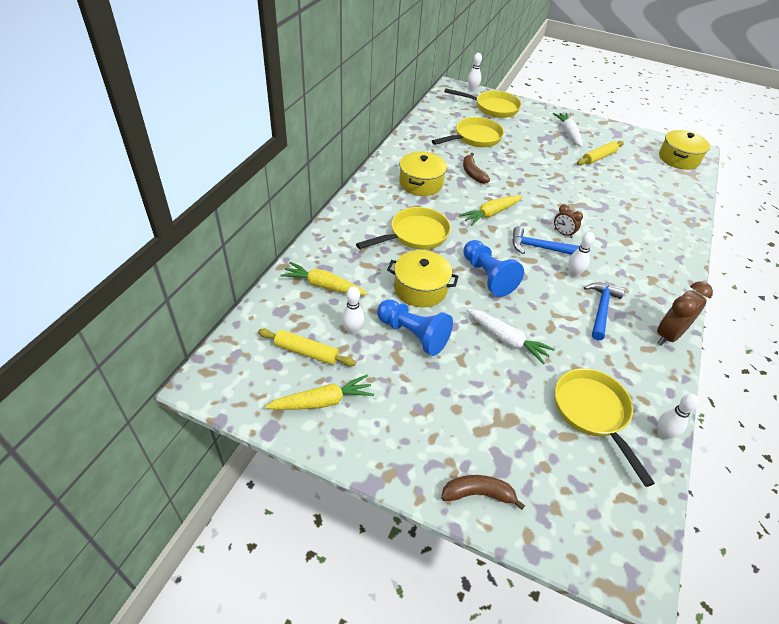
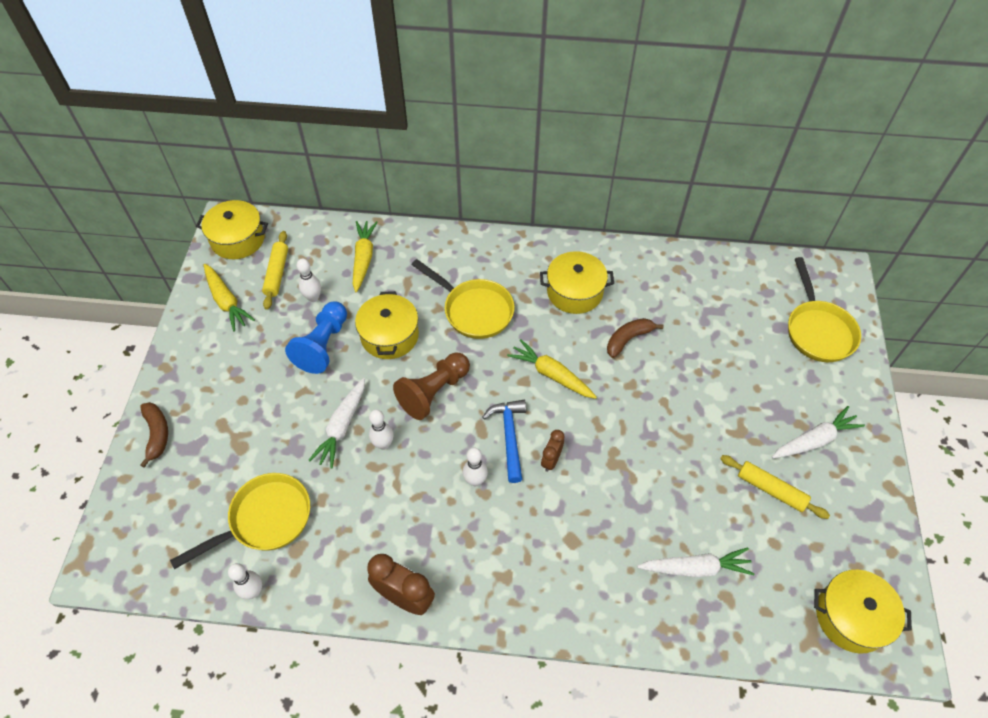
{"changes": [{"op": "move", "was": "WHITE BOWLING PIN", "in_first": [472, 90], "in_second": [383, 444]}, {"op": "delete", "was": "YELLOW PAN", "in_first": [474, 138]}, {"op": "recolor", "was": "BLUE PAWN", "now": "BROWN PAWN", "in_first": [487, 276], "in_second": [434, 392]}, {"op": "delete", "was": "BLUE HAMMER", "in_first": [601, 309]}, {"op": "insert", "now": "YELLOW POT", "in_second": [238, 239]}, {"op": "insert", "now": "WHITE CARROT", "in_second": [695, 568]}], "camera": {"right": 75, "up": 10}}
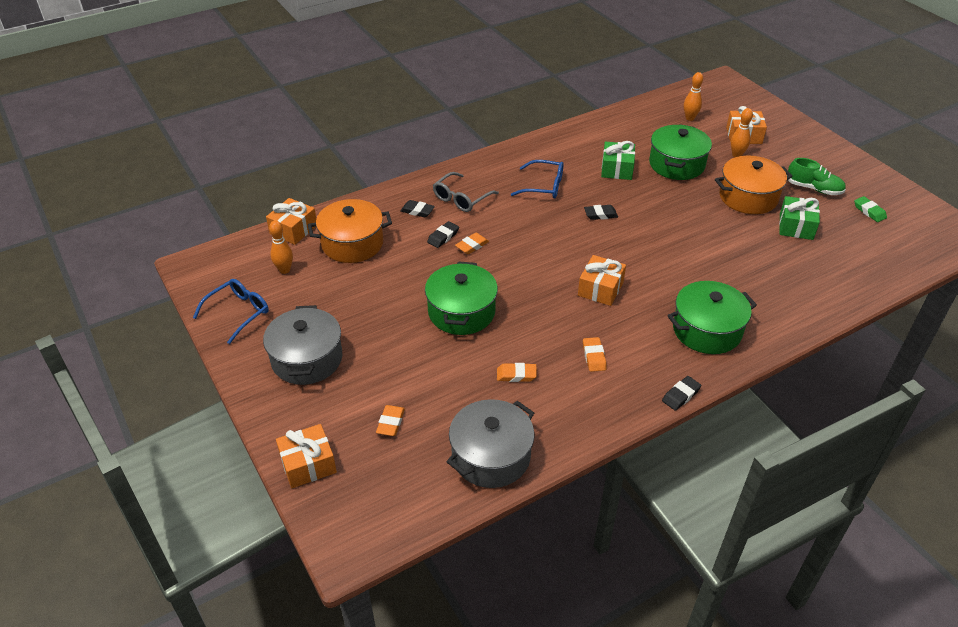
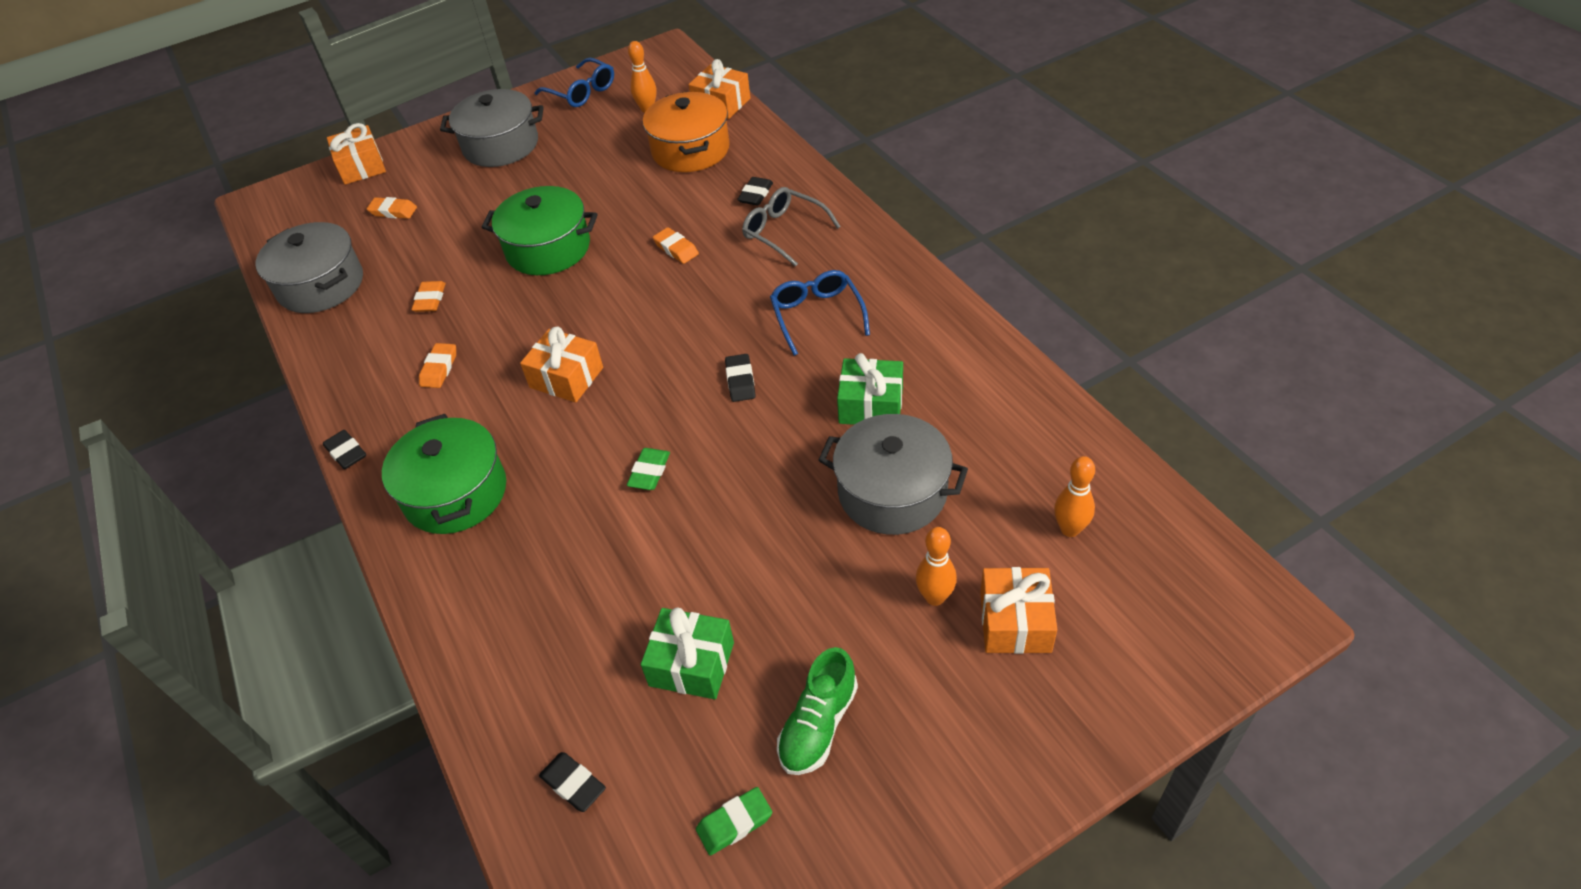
{"changes": [{"op": "recolor", "was": "GREEN POT", "now": "GREY POT", "in_first": [676, 164], "in_second": [892, 492]}, {"op": "delete", "was": "ORANGE POT", "in_first": [748, 197]}, {"op": "rotate", "was": "BLUE GLASSES", "in_first": [544, 186], "in_second": [817, 315], "clockwise": 150}, {"op": "move", "was": "BLACK ERASER", "in_first": [443, 237], "in_second": [573, 784]}, {"op": "rotate", "was": "ORANGE ERASER", "in_first": [594, 356], "in_second": [439, 369], "clockwise": -75}, {"op": "insert", "now": "GREEN ERASER", "in_second": [649, 472]}], "camera": {"right": 95, "up": 5}}
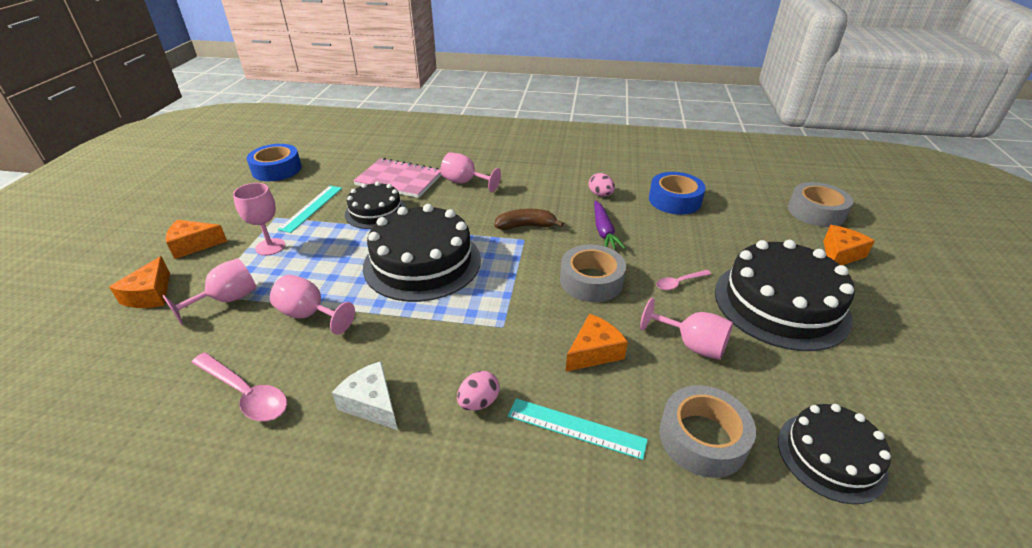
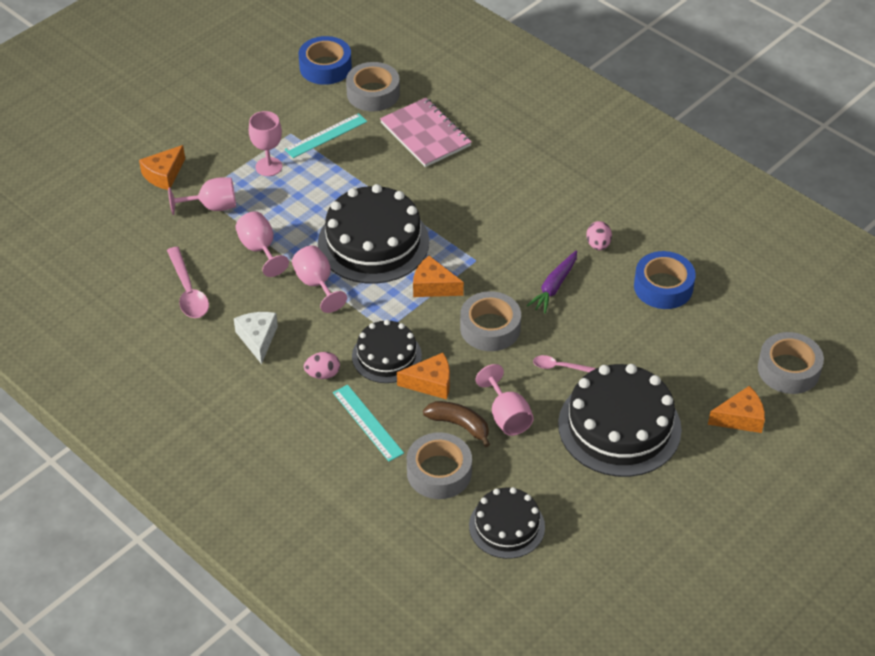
{"changes": [{"op": "move", "was": "PINK GOBLET", "in_first": [465, 182], "in_second": [316, 284]}, {"op": "move", "was": "BLACK CAKE", "in_first": [375, 212], "in_second": [386, 356]}, {"op": "move", "was": "BROWN BANANA", "in_first": [526, 226], "in_second": [459, 425]}, {"op": "move", "was": "ORANGE CHEESE", "in_first": [193, 245], "in_second": [433, 286]}, {"op": "insert", "now": "GREY TAPE", "in_second": [373, 93]}], "camera": {"right": 35, "up": 10}}
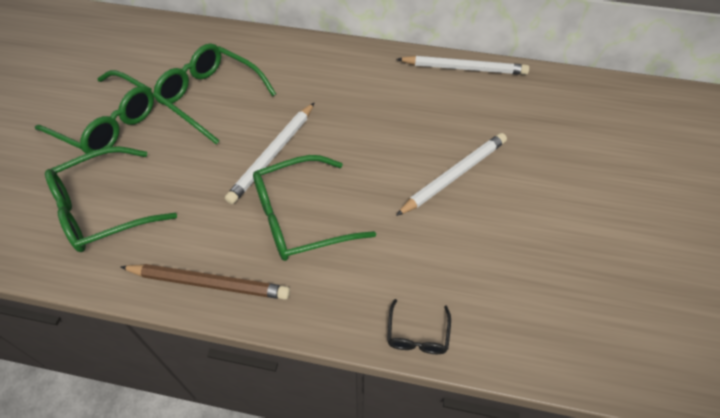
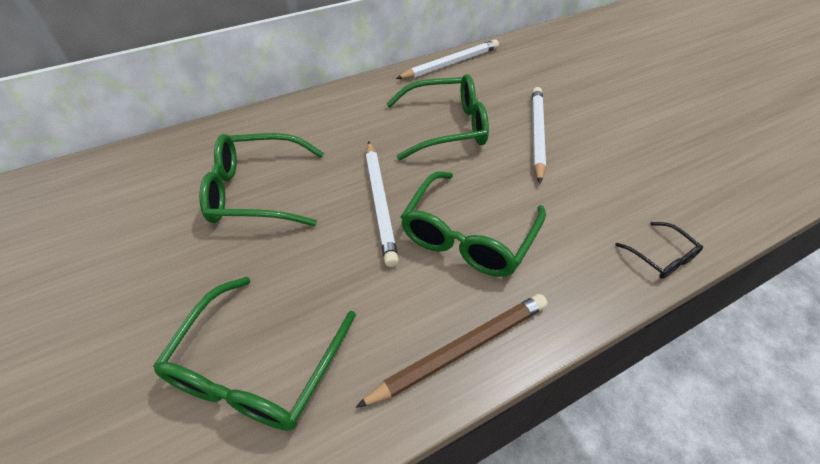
{"changes": [{"op": "move", "was": "GREEN GLASSES", "in_first": [107, 124], "in_second": [446, 127]}], "camera": {"right": -40, "up": -5}}
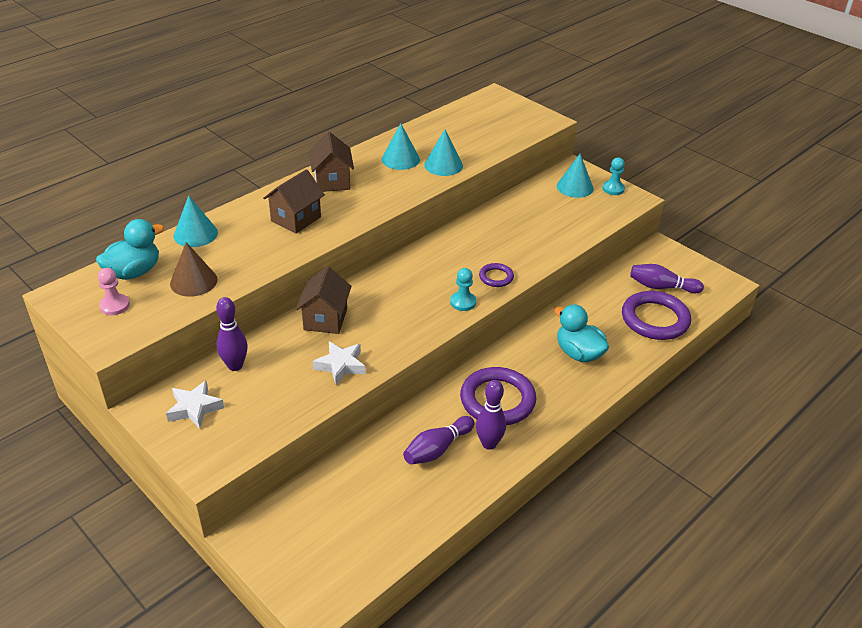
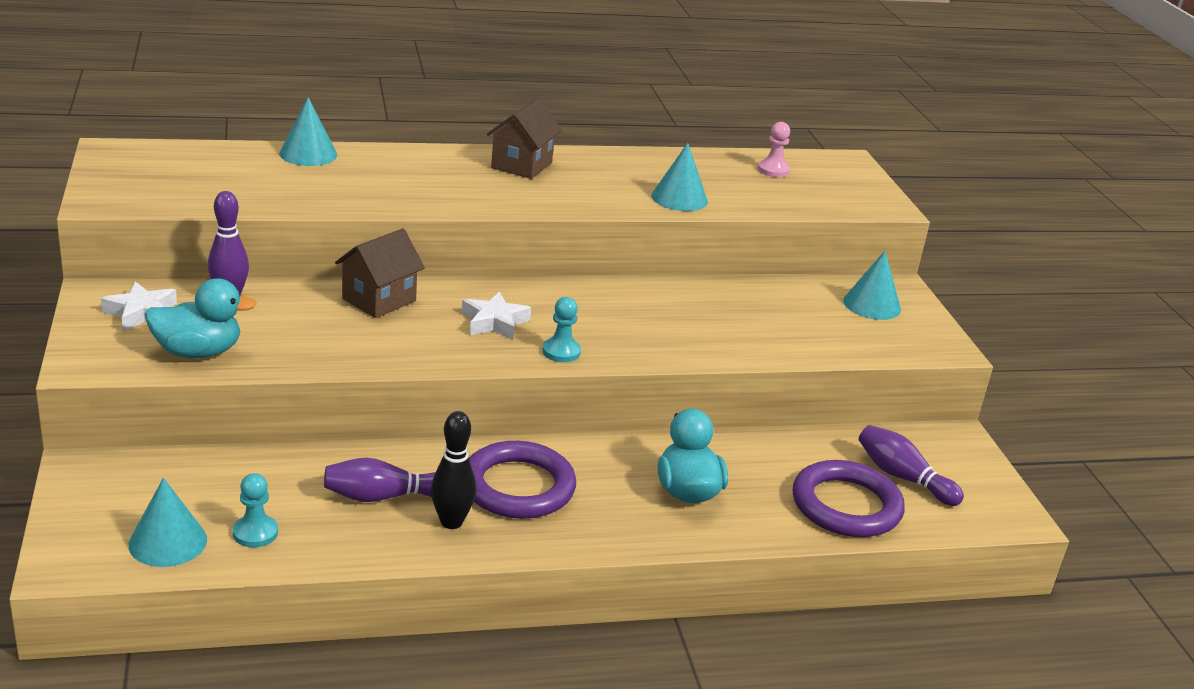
{"changes": [{"op": "move", "was": "TURQUOISE CONE", "in_first": [400, 159], "in_second": [168, 542]}, {"op": "move", "was": "TURQUOISE PAWN", "in_first": [613, 189], "in_second": [255, 533]}, {"op": "delete", "was": "BROWN HOUSE", "in_first": [296, 219]}, {"op": "move", "was": "TURQUOISE DUCK", "in_first": [134, 272], "in_second": [198, 352]}, {"op": "delete", "was": "BROWN CONE", "in_first": [193, 281]}, {"op": "delete", "was": "PURPLE RING", "in_first": [496, 277]}, {"op": "move", "was": "PINK PAWN", "in_first": [115, 306], "in_second": [773, 170]}, {"op": "move", "was": "WHITE STAR", "in_first": [341, 366], "in_second": [494, 322]}, {"op": "recolor", "was": "PURPLE BOWLING PIN", "now": "BLACK BOWLING PIN", "in_first": [489, 444], "in_second": [451, 522]}], "camera": {"right": 30, "up": -10}}
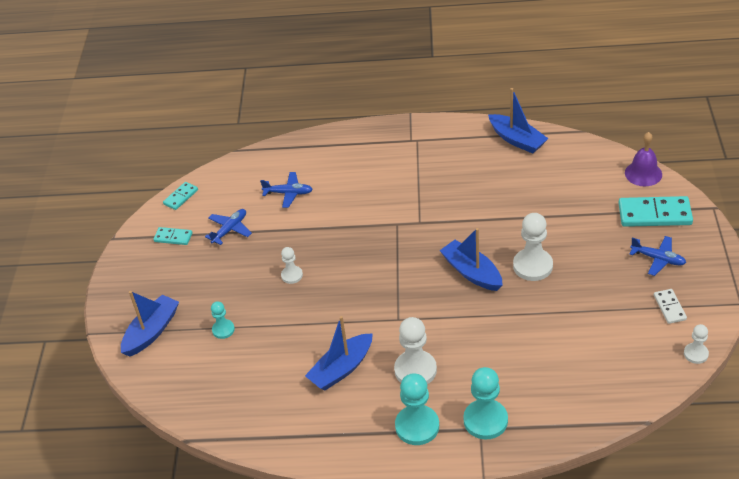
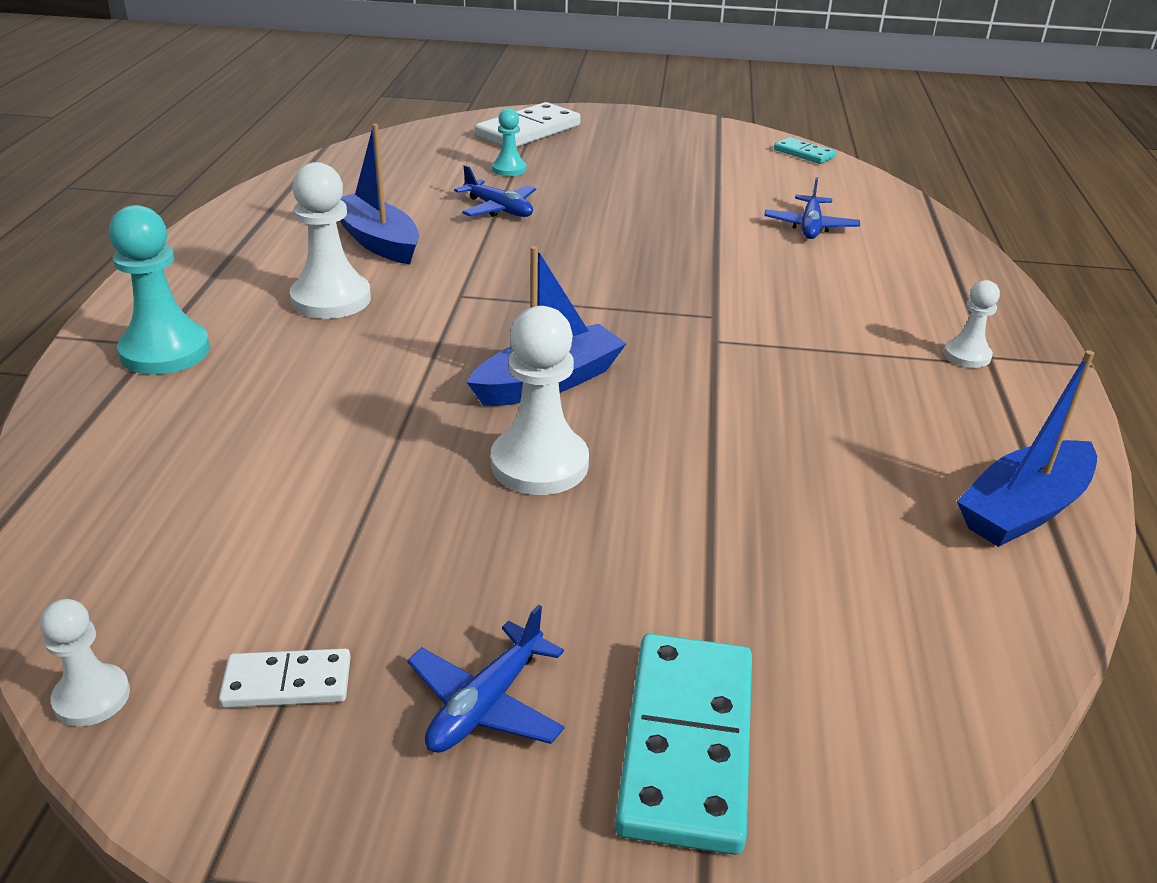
{"changes": [{"op": "delete", "was": "PURPLE BELL", "in_first": [643, 173]}, {"op": "move", "was": "BLUE PLANE", "in_first": [230, 230], "in_second": [499, 209]}, {"op": "delete", "was": "TURQUOISE DOMINO", "in_first": [173, 237]}, {"op": "move", "was": "WHITE PAWN", "in_first": [292, 275], "in_second": [967, 355]}, {"op": "replace", "was": "BLUE BOAT", "now": "WHITE DOMINO", "in_first": [151, 332], "in_second": [528, 131]}, {"op": "delete", "was": "TURQUOISE PAWN", "in_first": [417, 426]}], "camera": {"right": 90, "up": -10}}
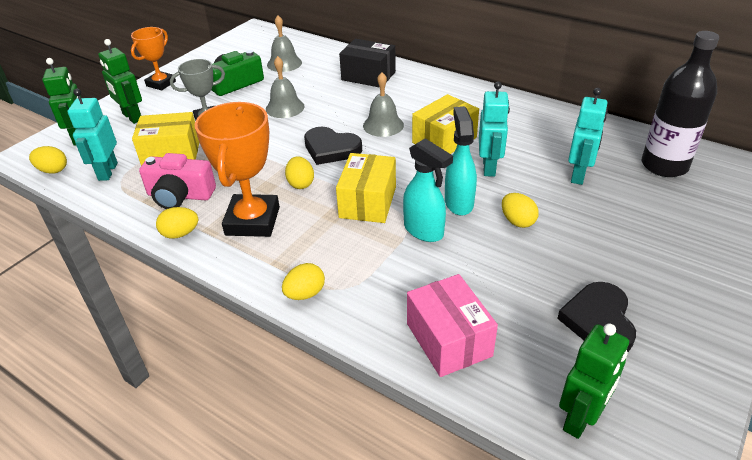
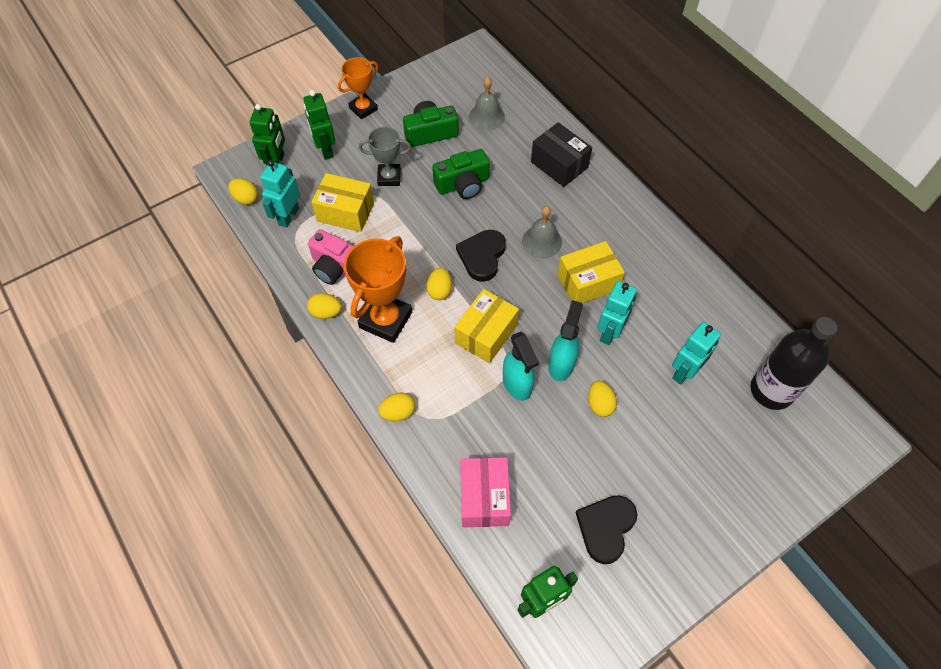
{"changes": [{"op": "replace", "was": "GREY BELL", "now": "GREEN CAMERA", "in_first": [285, 107], "in_second": [463, 184]}, {"op": "rotate", "was": "BLACK HEART", "in_first": [331, 149], "in_second": [482, 256], "clockwise": 60}], "camera": {"right": 20, "up": 20}}
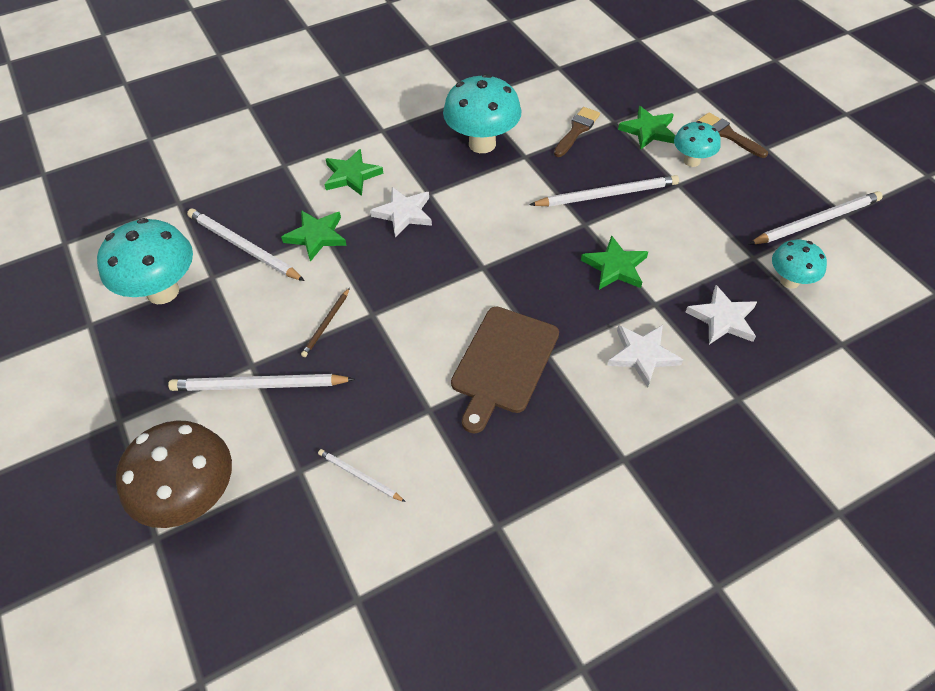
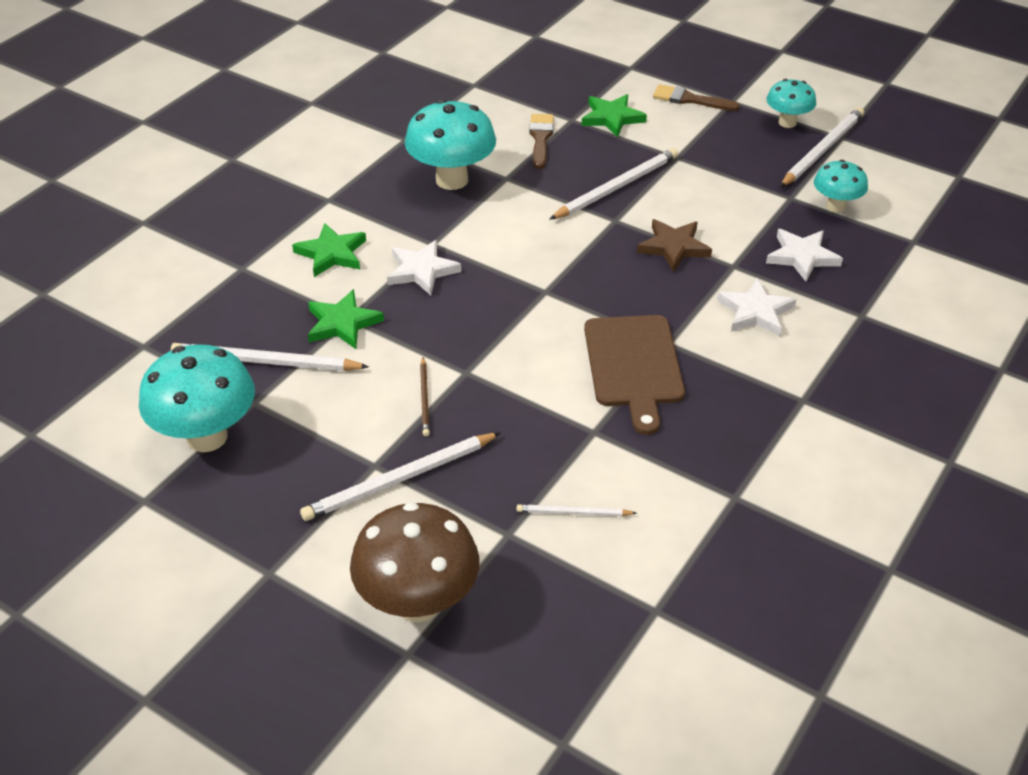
{"changes": [{"op": "move", "was": "TURQUOISE MUSHROOM", "in_first": [691, 161], "in_second": [787, 122]}, {"op": "recolor", "was": "GREEN STAR", "now": "BROWN STAR", "in_first": [615, 267], "in_second": [673, 247]}], "camera": {"right": -30, "up": -10}}
